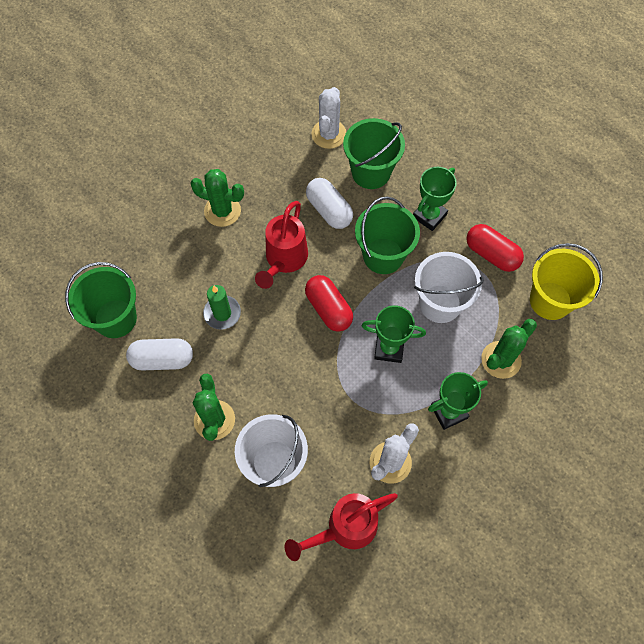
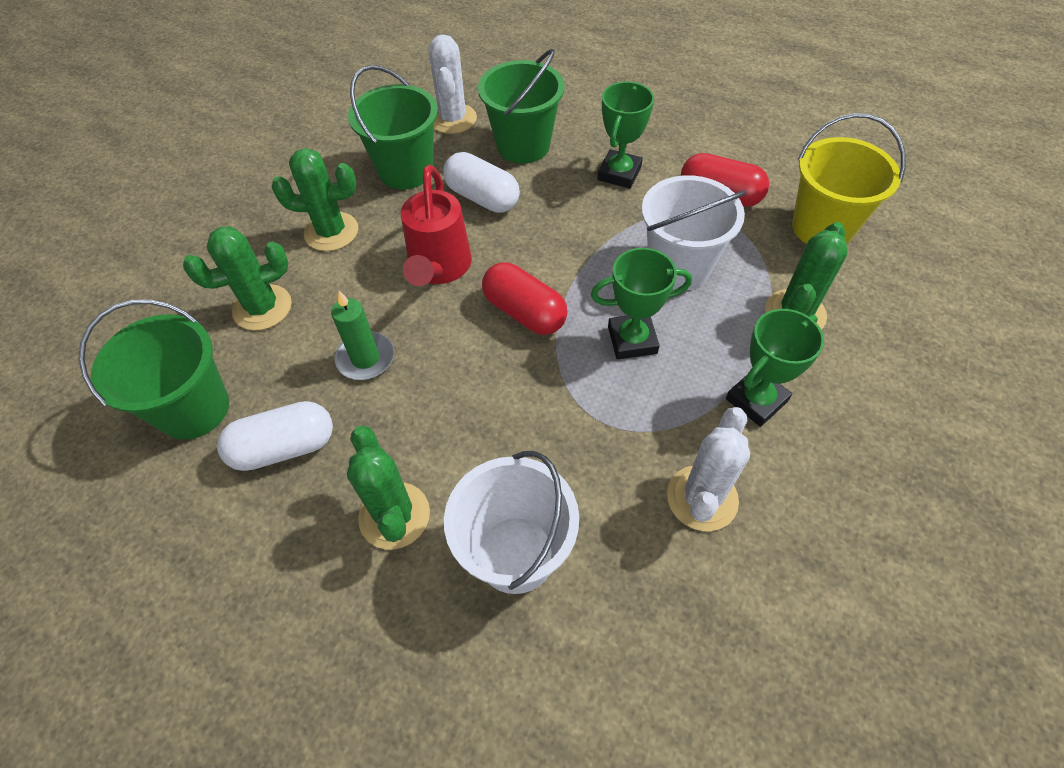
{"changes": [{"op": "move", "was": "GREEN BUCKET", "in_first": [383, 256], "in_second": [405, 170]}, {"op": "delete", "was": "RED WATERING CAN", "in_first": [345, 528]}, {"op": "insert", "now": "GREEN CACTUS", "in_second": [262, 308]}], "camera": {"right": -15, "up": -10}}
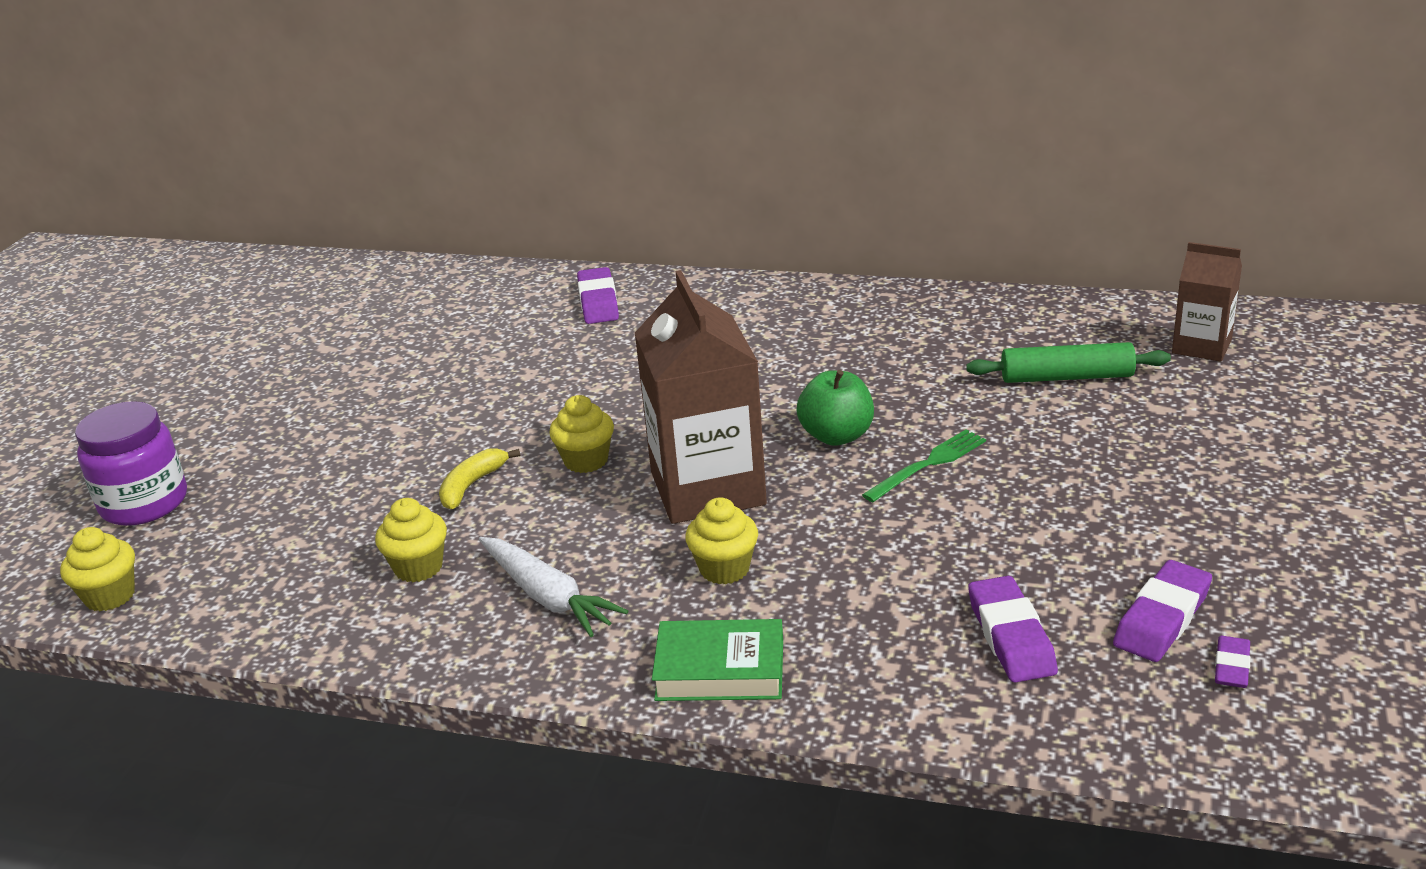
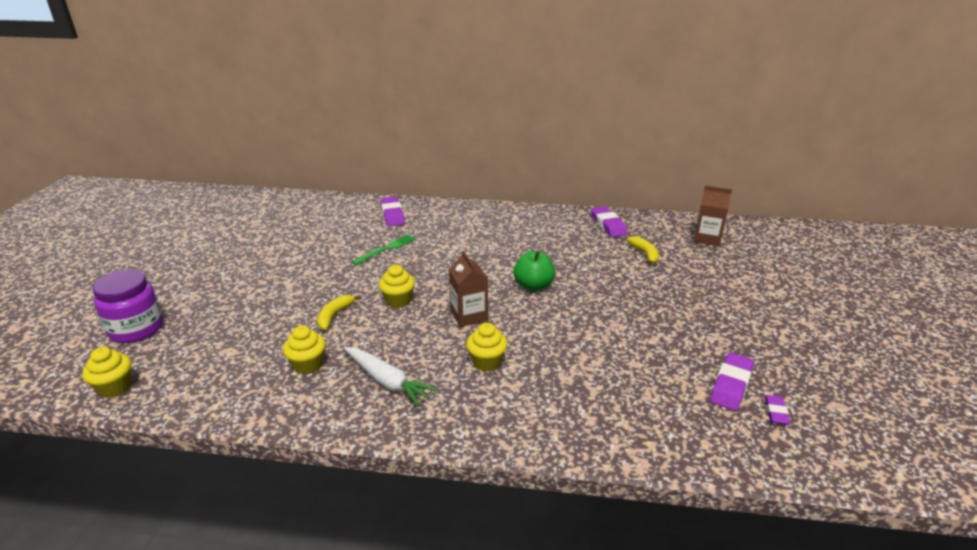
{"changes": [{"op": "resize", "was": "BROWN CARTON", "in_first": [707, 488], "in_second": [469, 315], "ratio": 0.56}, {"op": "replace", "was": "GREEN ROLLING PIN", "now": "YELLOW BANANA", "in_first": [1066, 377], "in_second": [645, 254]}, {"op": "move", "was": "GREEN FORK", "in_first": [929, 464], "in_second": [387, 248]}, {"op": "move", "was": "PURPLE ERASER", "in_first": [1011, 636], "in_second": [608, 225]}, {"op": "delete", "was": "GREEN BOOK", "in_first": [720, 670]}], "camera": {"right": -10, "up": 0}}
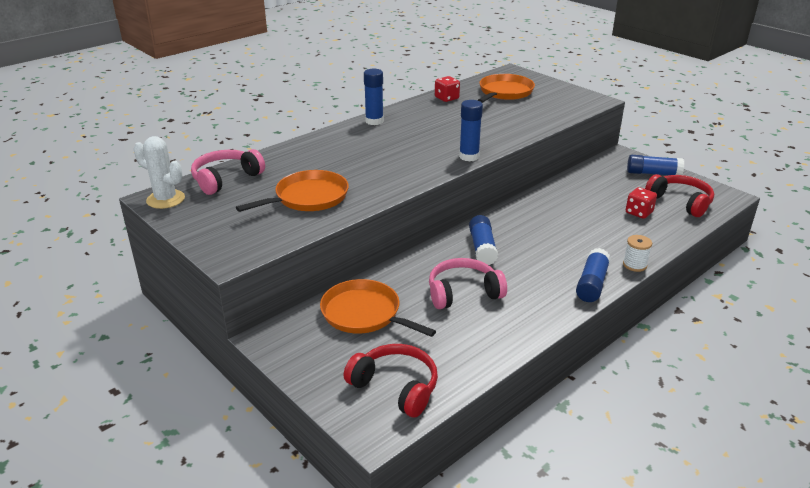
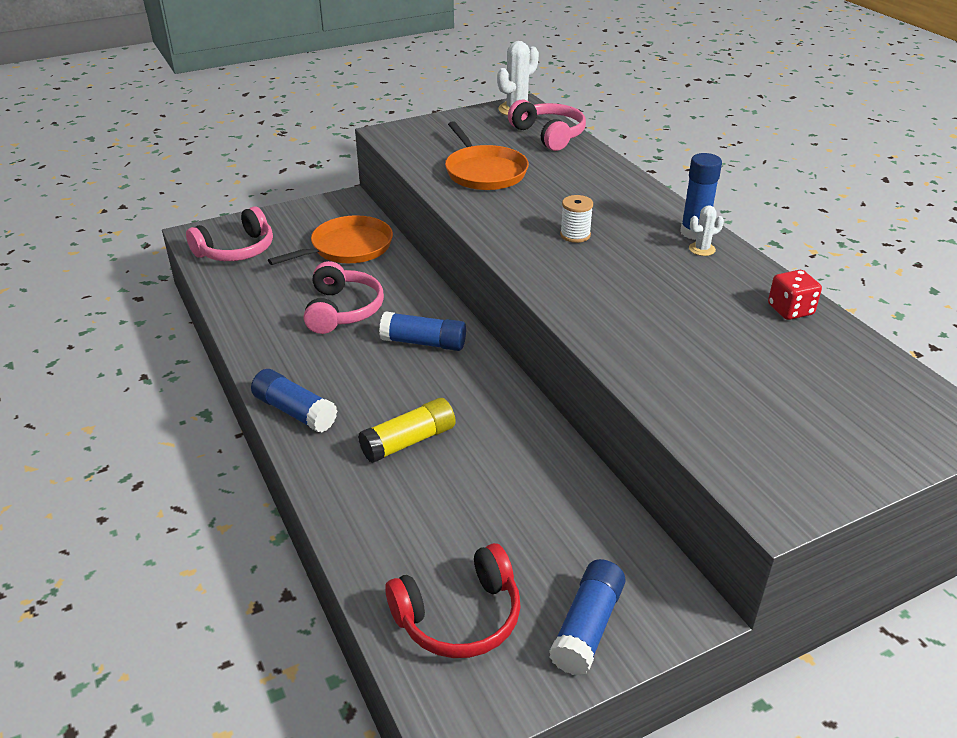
{"changes": [{"op": "delete", "was": "ORANGE PAN", "in_first": [504, 92]}, {"op": "delete", "was": "BLUE GLUE STICK", "in_first": [469, 156]}, {"op": "delete", "was": "RED DICE", "in_first": [639, 212]}, {"op": "move", "was": "WHITE SPOOL", "in_first": [634, 265], "in_second": [575, 235]}, {"op": "recolor", "was": "RED HEADPHONES", "now": "PINK HEADPHONES", "in_first": [395, 387], "in_second": [236, 250]}, {"op": "insert", "now": "WHITE CACTUS", "in_second": [702, 249]}, {"op": "insert", "now": "YELLOW GLUE STICK", "in_second": [408, 441]}], "camera": {"right": 105, "up": 5}}
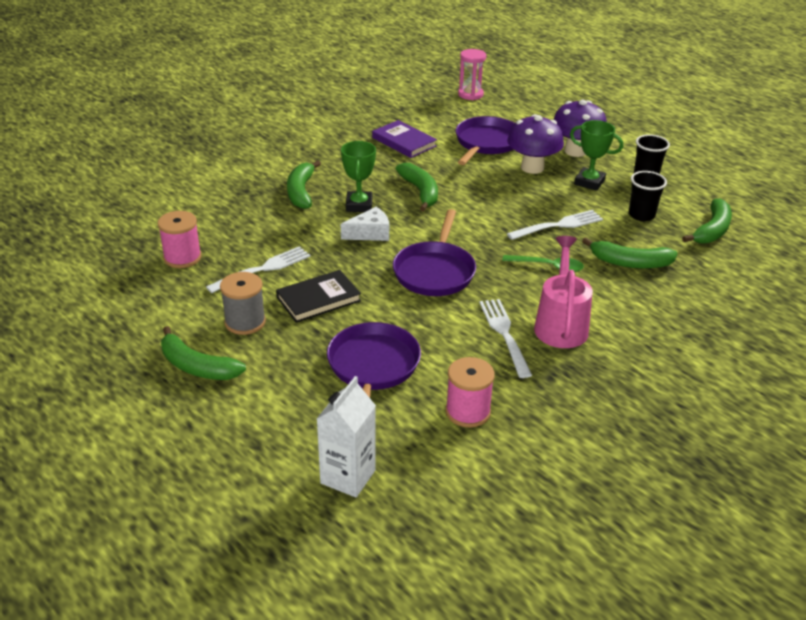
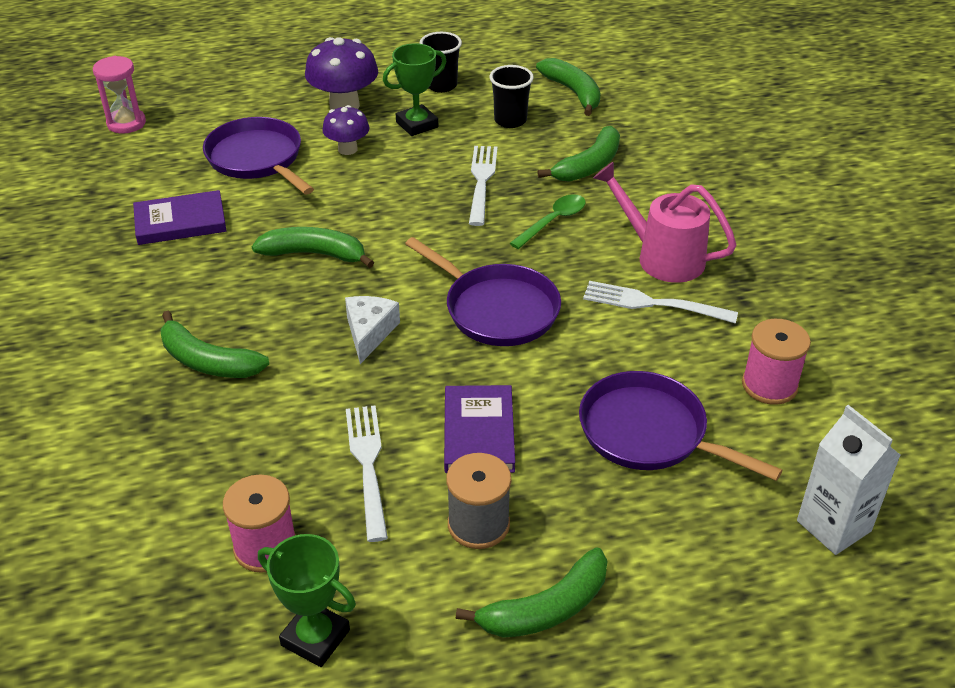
{"changes": [{"op": "resize", "was": "PURPLE MUSHROOM", "in_first": [532, 167], "in_second": [347, 149], "ratio": 0.61}, {"op": "move", "was": "GREEN TROPHY", "in_first": [359, 205], "in_second": [315, 637]}, {"op": "recolor", "was": "BLACK BOOK", "now": "PURPLE BOOK", "in_first": [318, 299], "in_second": [479, 433]}], "camera": {"right": -60, "up": 5}}
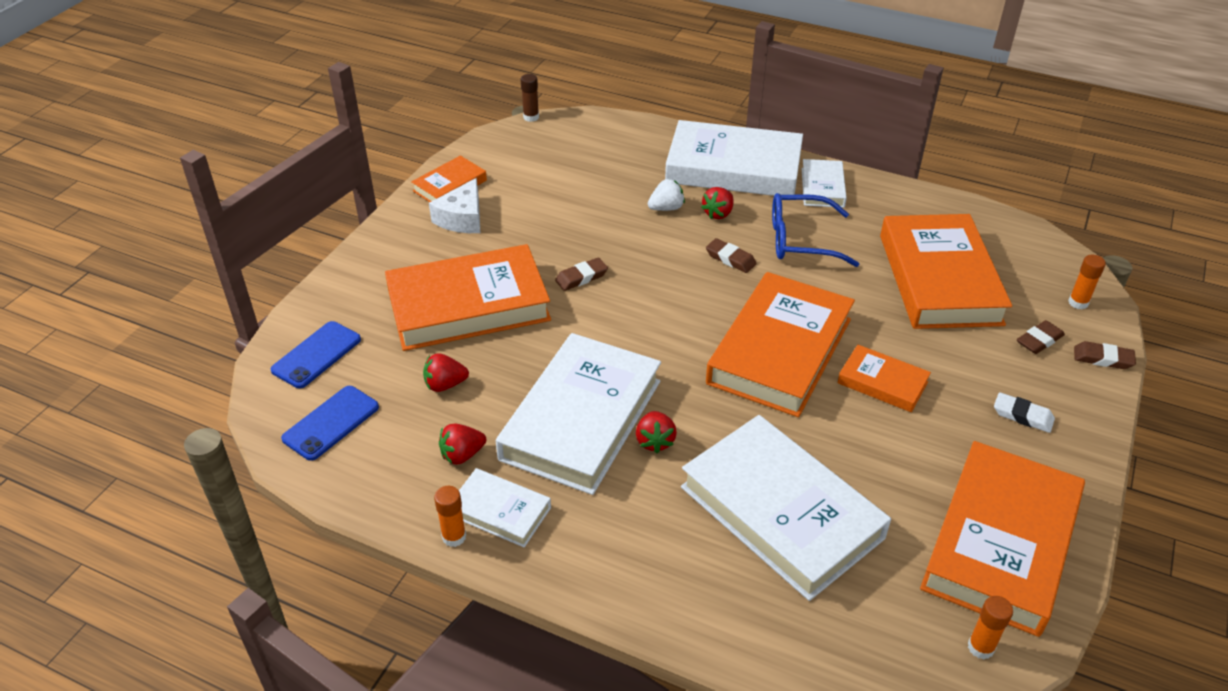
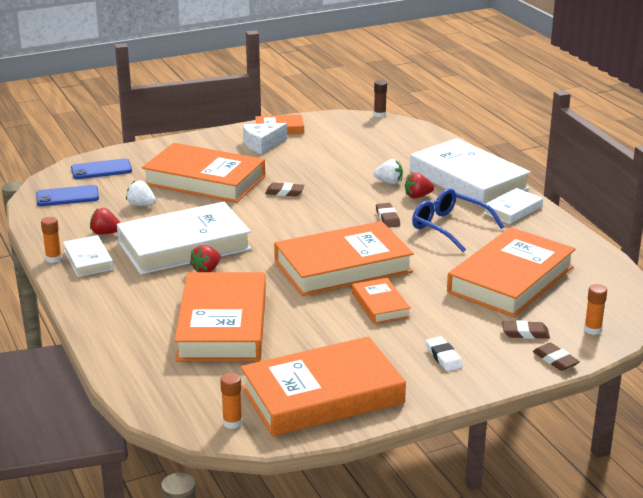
{"changes": [{"op": "recolor", "was": "RED STRAWBERRY", "now": "WHITE STRAWBERRY", "in_first": [445, 385], "in_second": [141, 205]}, {"op": "recolor", "was": "WHITE BOOK", "now": "ORANGE BOOK", "in_first": [781, 512], "in_second": [222, 325]}], "camera": {"right": 40, "up": -15}}
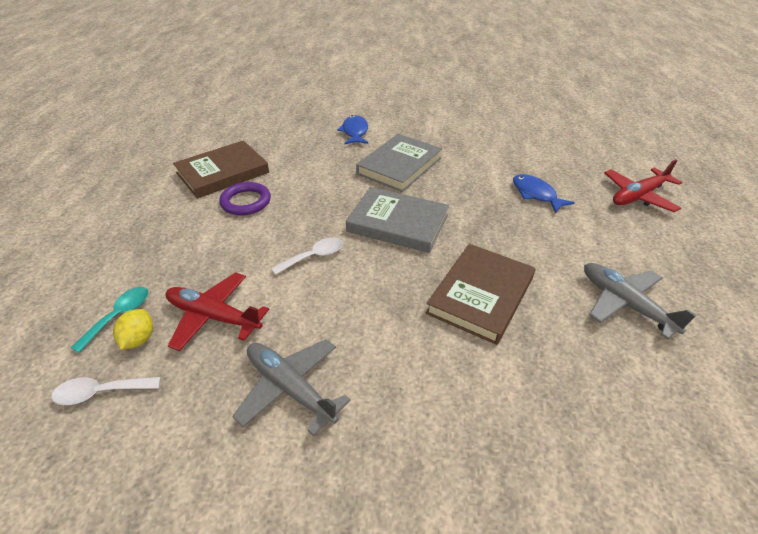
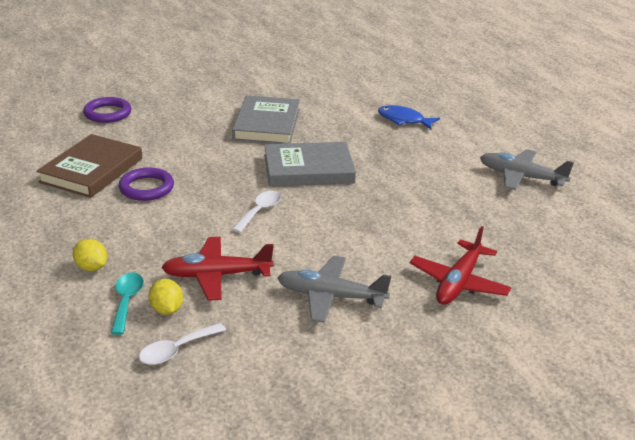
{"changes": [{"op": "delete", "was": "BLUE FISH", "in_first": [355, 132]}, {"op": "move", "was": "RED PLANE", "in_first": [638, 196], "in_second": [458, 283]}, {"op": "delete", "was": "BROWN BOOK", "in_first": [480, 295]}, {"op": "insert", "now": "PURPLE RING", "in_second": [107, 113]}, {"op": "insert", "now": "YELLOW LEMON", "in_second": [91, 267]}], "camera": {"right": -30, "up": -10}}
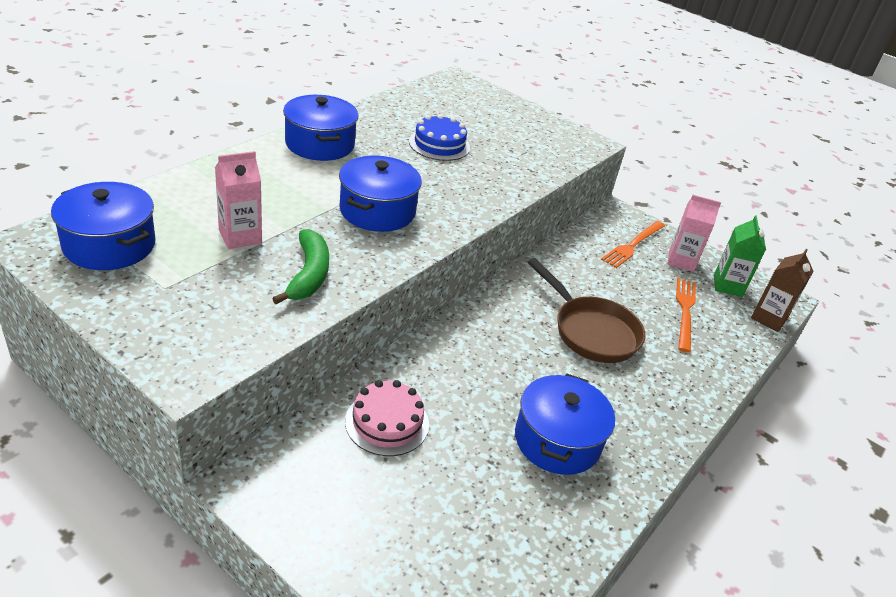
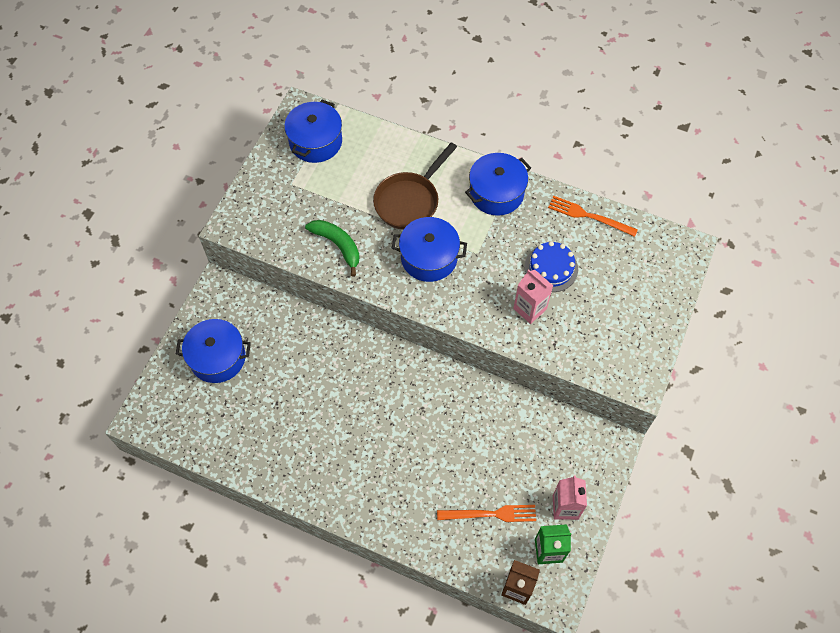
{"changes": [{"op": "move", "was": "PINK CARTON", "in_first": [240, 236], "in_second": [530, 309]}, {"op": "move", "was": "ORANGE FORK", "in_first": [633, 245], "in_second": [589, 216]}, {"op": "rotate", "was": "GREEN BANANA", "in_first": [308, 274], "in_second": [337, 245], "clockwise": -120}, {"op": "move", "was": "BROWN PAN", "in_first": [591, 331], "in_second": [410, 201]}, {"op": "move", "was": "BLUE POT", "in_first": [557, 440], "in_second": [217, 358]}, {"op": "delete", "was": "PINK CAKE", "in_first": [387, 422]}], "camera": {"right": 80, "up": 25}}
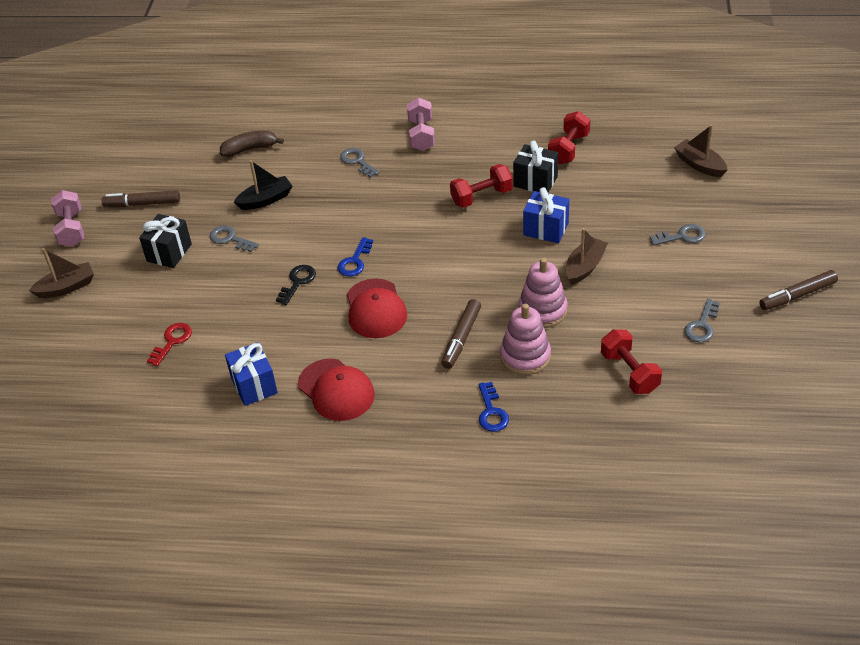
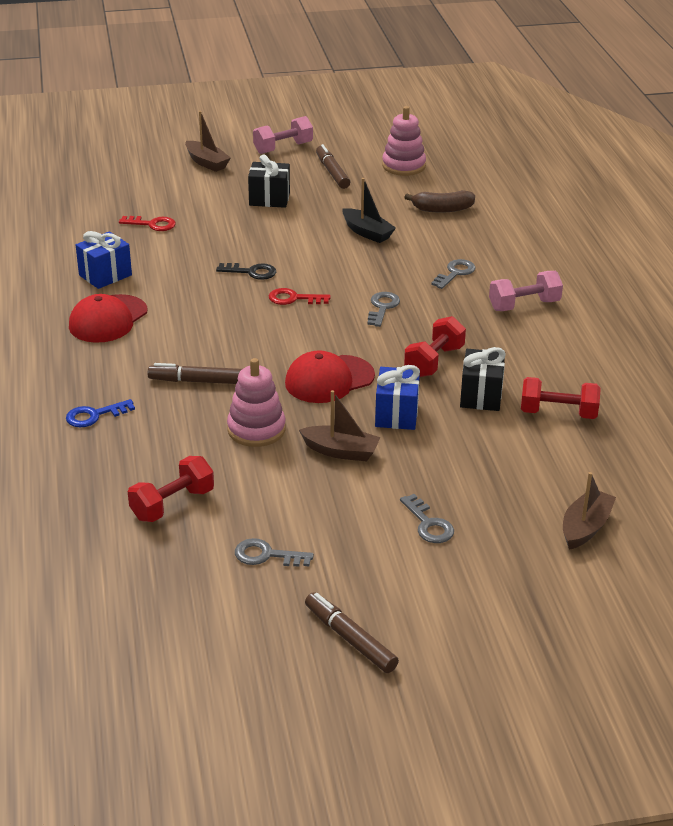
{"changes": [{"op": "rotate", "was": "BROWN BANANA", "in_first": [250, 149], "in_second": [442, 209], "clockwise": 120}, {"op": "rotate", "was": "RED DUMBBELL", "in_first": [481, 197], "in_second": [434, 361], "clockwise": 75}, {"op": "move", "was": "GREY KEY", "in_first": [230, 239], "in_second": [382, 307]}, {"op": "recolor", "was": "BLUE KEY", "now": "RED KEY", "in_first": [355, 261], "in_second": [294, 298]}, {"op": "move", "was": "RED CAP", "in_first": [375, 309], "in_second": [329, 379]}, {"op": "move", "was": "PINK STACKING TOY", "in_first": [525, 356], "in_second": [403, 166]}], "camera": {"right": 70, "up": -10}}
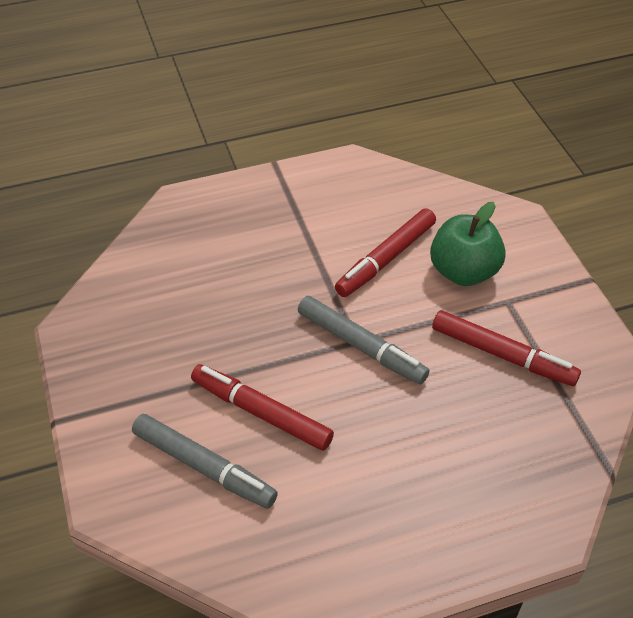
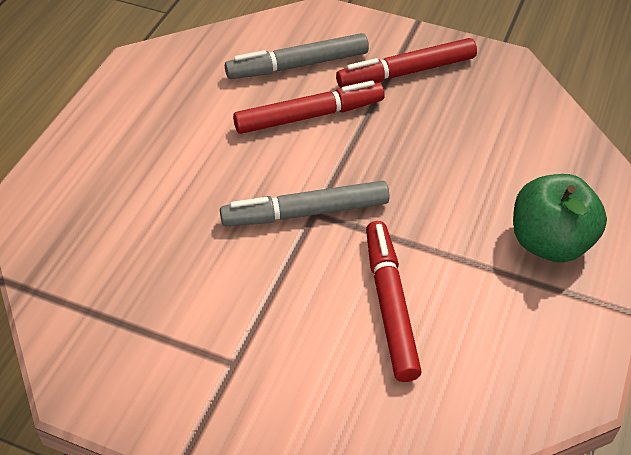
{"changes": [{"op": "move", "was": "GREEN APPLE", "in_first": [463, 271], "in_second": [549, 242]}, {"op": "move", "was": "RED MARKER", "in_first": [502, 355], "in_second": [406, 72]}], "camera": {"right": 130, "up": 0}}
